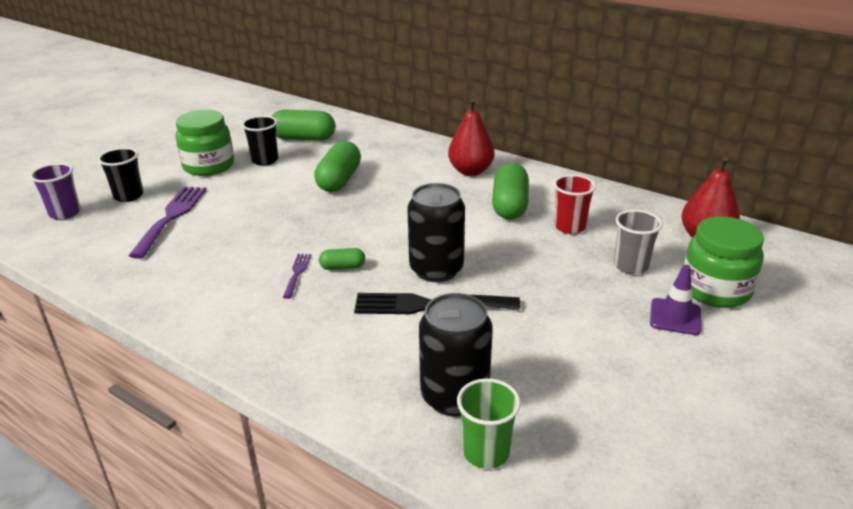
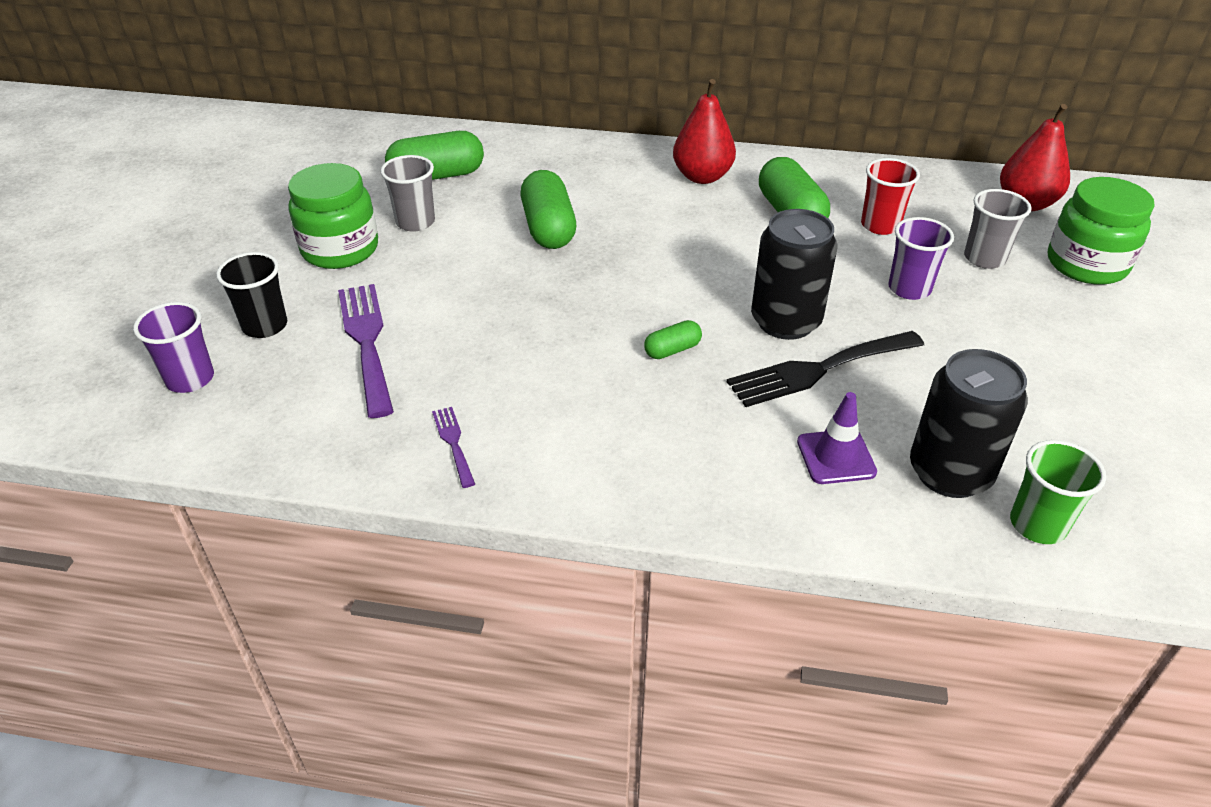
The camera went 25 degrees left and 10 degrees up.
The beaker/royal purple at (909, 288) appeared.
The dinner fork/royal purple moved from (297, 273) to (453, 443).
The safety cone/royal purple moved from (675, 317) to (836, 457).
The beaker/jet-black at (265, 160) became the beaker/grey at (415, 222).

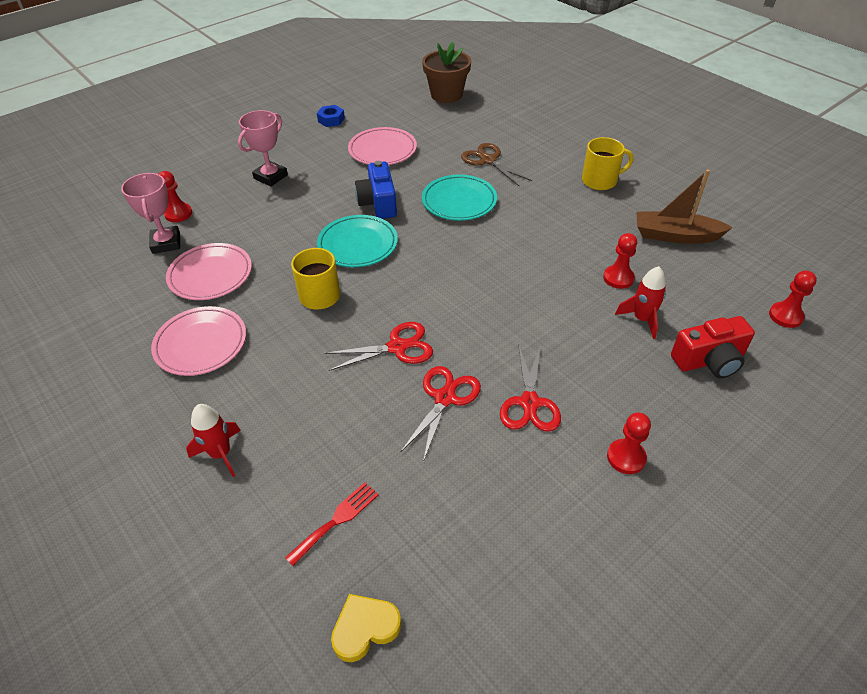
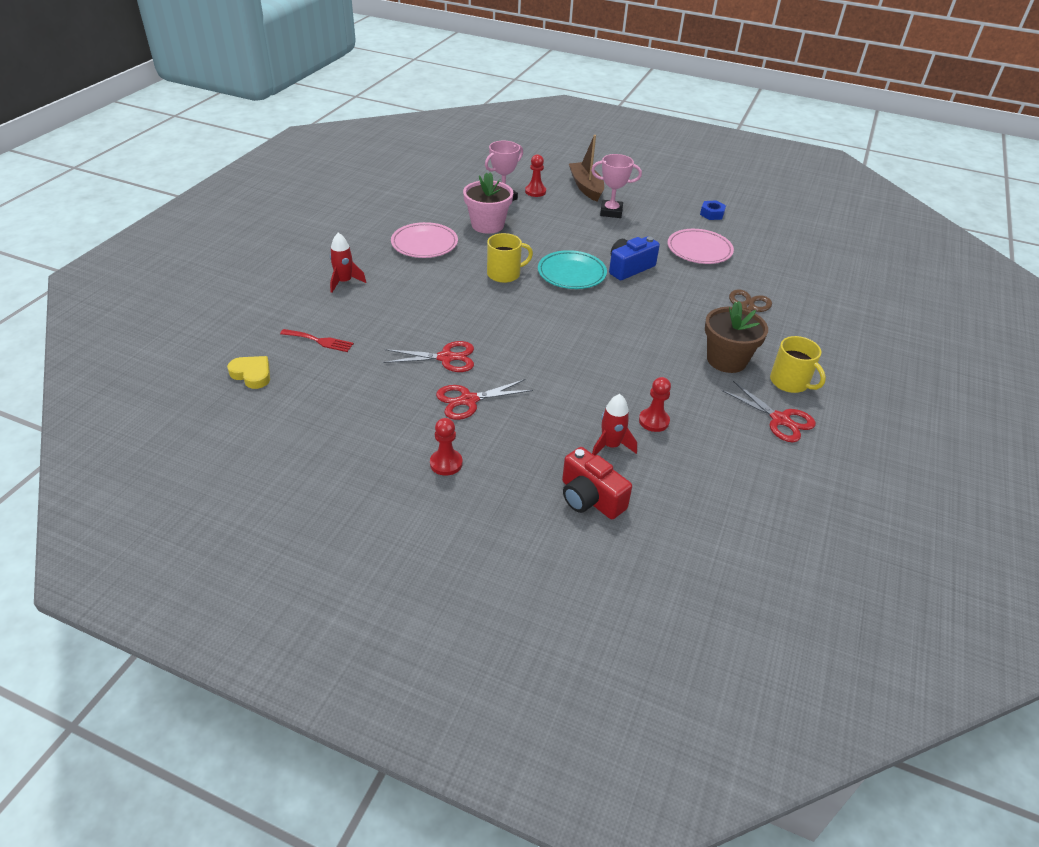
The camera went 60 degrees right and 5 degrees down.
The plate/aqua at (459, 201) disappeared.
The pawn/red at (785, 316) disappeared.
The pair of scissors/red moved from (397, 347) to (780, 420).
The plant pot/brown moved from (446, 95) to (726, 360).
The boat/brown moved from (675, 236) to (586, 187).
The plate/rosy at (210, 275) was replaced by the plant pot/rosy at (487, 225).

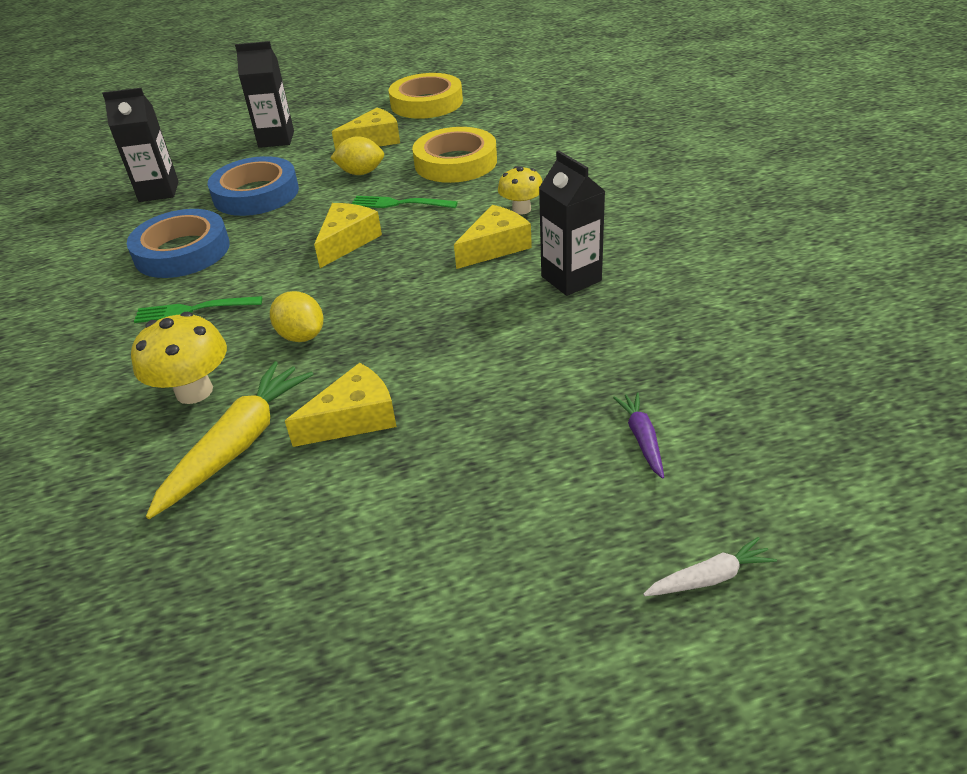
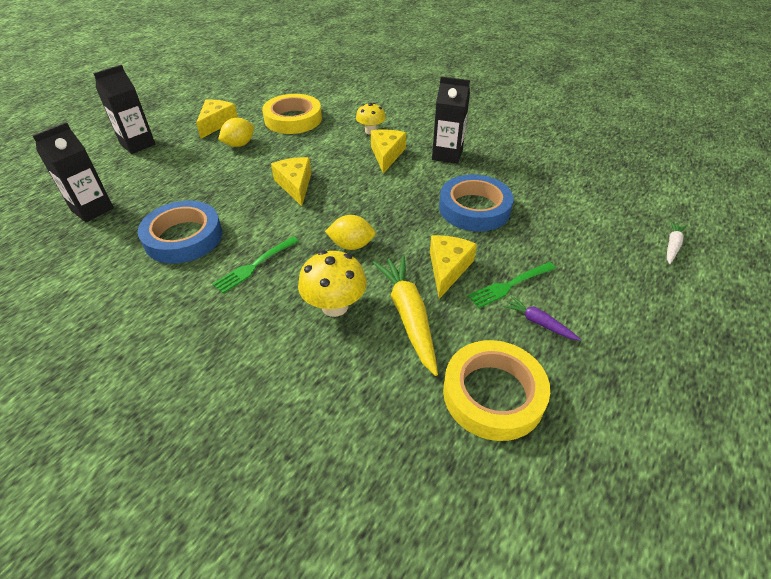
The camera went 45 degrees left and 5 degrees up.
The roll of tape/blue moved from (256, 194) to (474, 208).
The dinner fork/leaf-green moved from (399, 204) to (510, 285).
The roll of tape/bright yellow moved from (426, 103) to (493, 394).
The toy carrot/royal purple moved from (642, 438) to (538, 322).

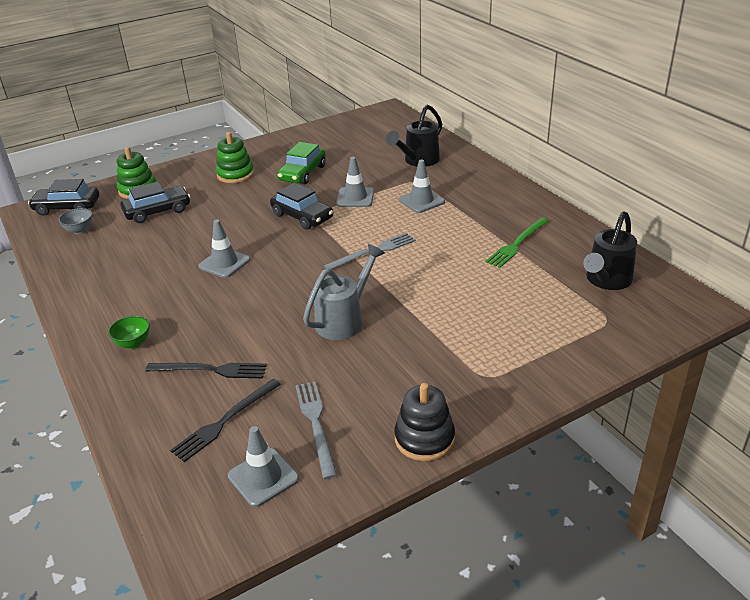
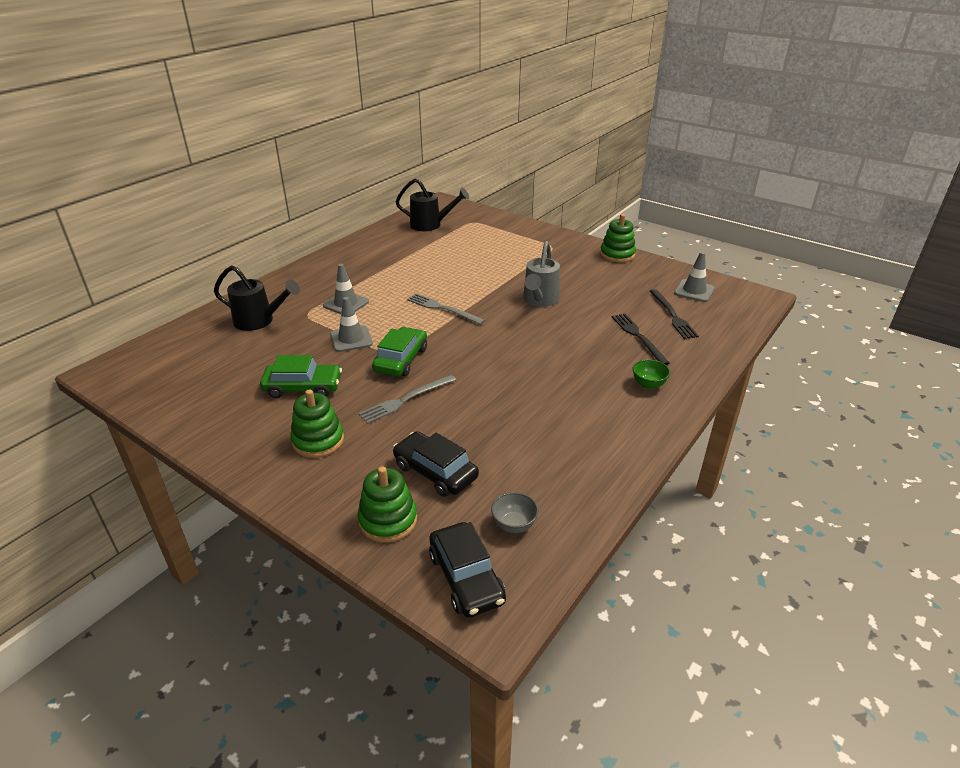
The camera went 115 degrees left and 0 degrees up.
The safety cone/grey at (224, 263) disappeared.
The dinner fork/leaf-green at (517, 244) disappeared.
The dinner fork/grey moved from (316, 424) to (406, 400).
The toy car/jet-black at (302, 216) became the toy car/leaf-green at (401, 360).
The stacking rings/jet-black at (424, 439) became the stacking rings/leaf-green at (617, 254).
The dinner fork/jet-black at (225, 421) turned 60 degrees clockwise.
The watering can/grey at (344, 320) turned 90 degrees counterclockwise.

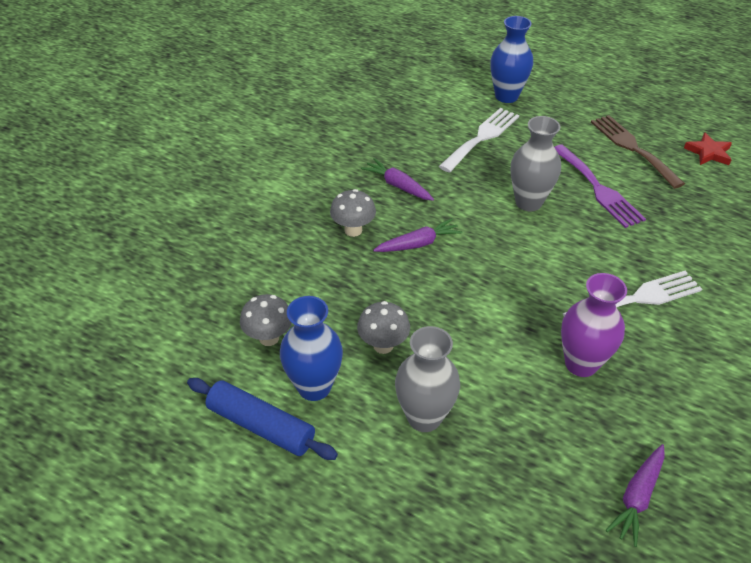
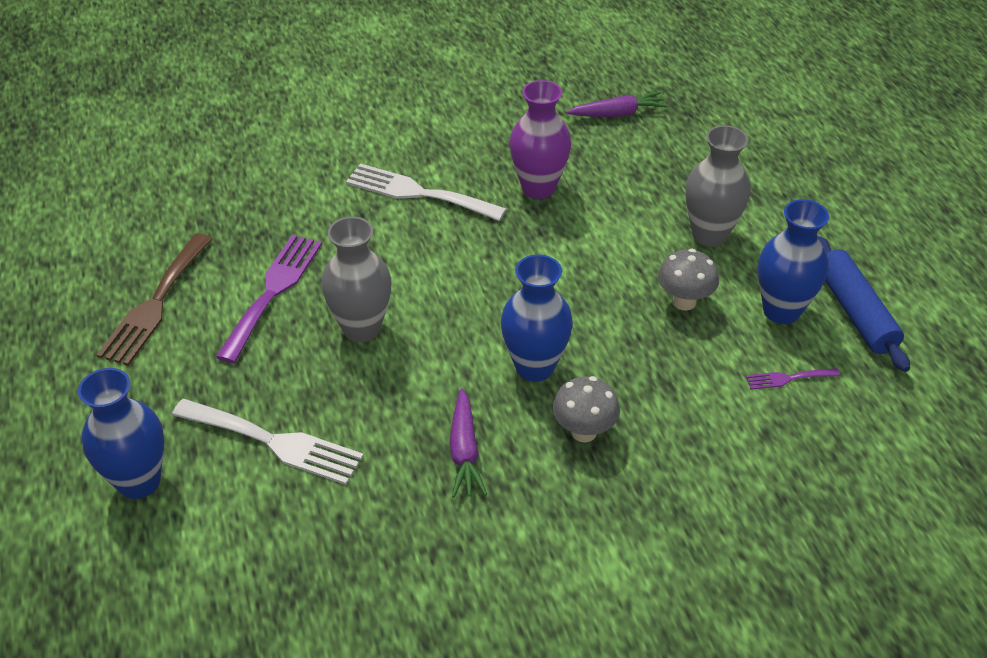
The camera went 135 degrees left and 0 degrees up.
The star/red at (708, 152) disappeared.
The toadstool/grey at (269, 338) was replaced by the dinner fork/royal purple at (788, 378).
The toy carrot/royal purple at (418, 244) was replaced by the flower vase/blue at (534, 367).
The dinner fork/pure white at (481, 137) turned 150 degrees counterclockwise.

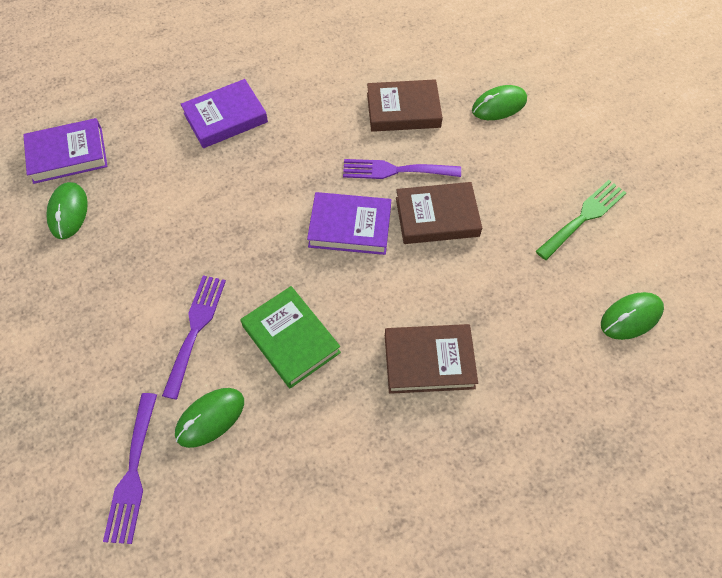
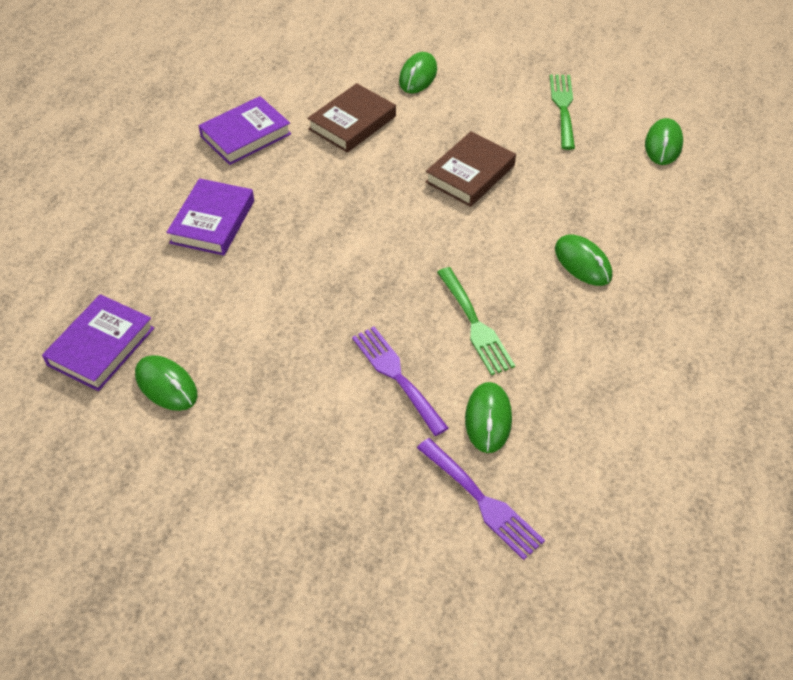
The camera went 45 degrees left and 10 degrees down.
The dinner fork/royal purple at (395, 170) disappeared.
The hardcover/royal purple moved from (350, 227) to (246, 135).
The hardcover/leaf-green at (291, 339) was replaced by the dinner fork/leaf-green at (475, 324).
The hardcover/brown at (429, 361) was replaced by the computer mouse/leaf-green at (582, 263).

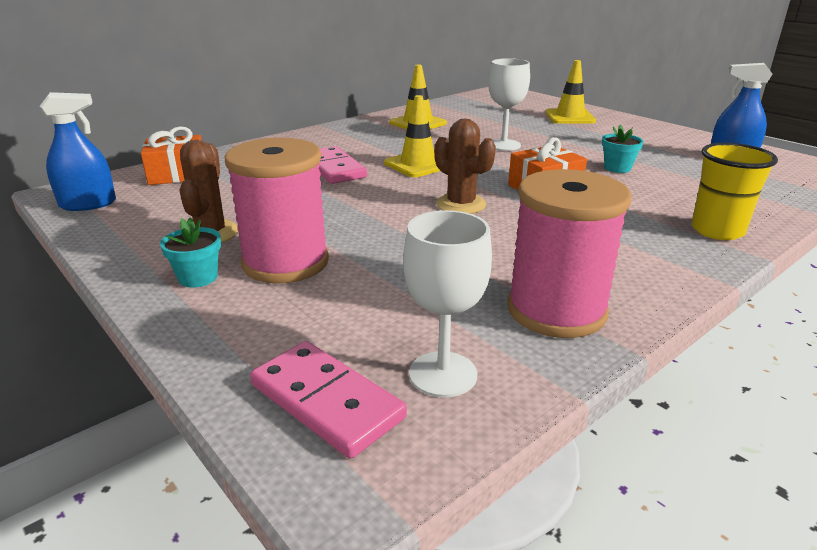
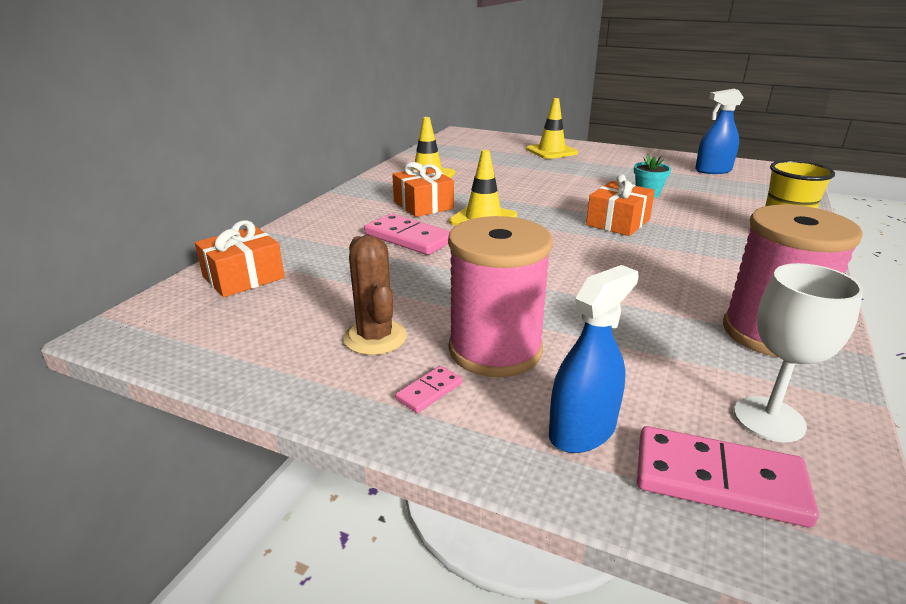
The camera went 25 degrees left and 0 degrees up.
The cactus/brown at (461, 204) disappeared.
The wine glass/pure white at (503, 145) disappeared.
The present/bright orange at (423, 205) appeared.
The sprayer/blue moved from (88, 204) to (582, 430).
The plant pot/aqua at (198, 278) was replaced by the domino piece/rosy at (429, 391).

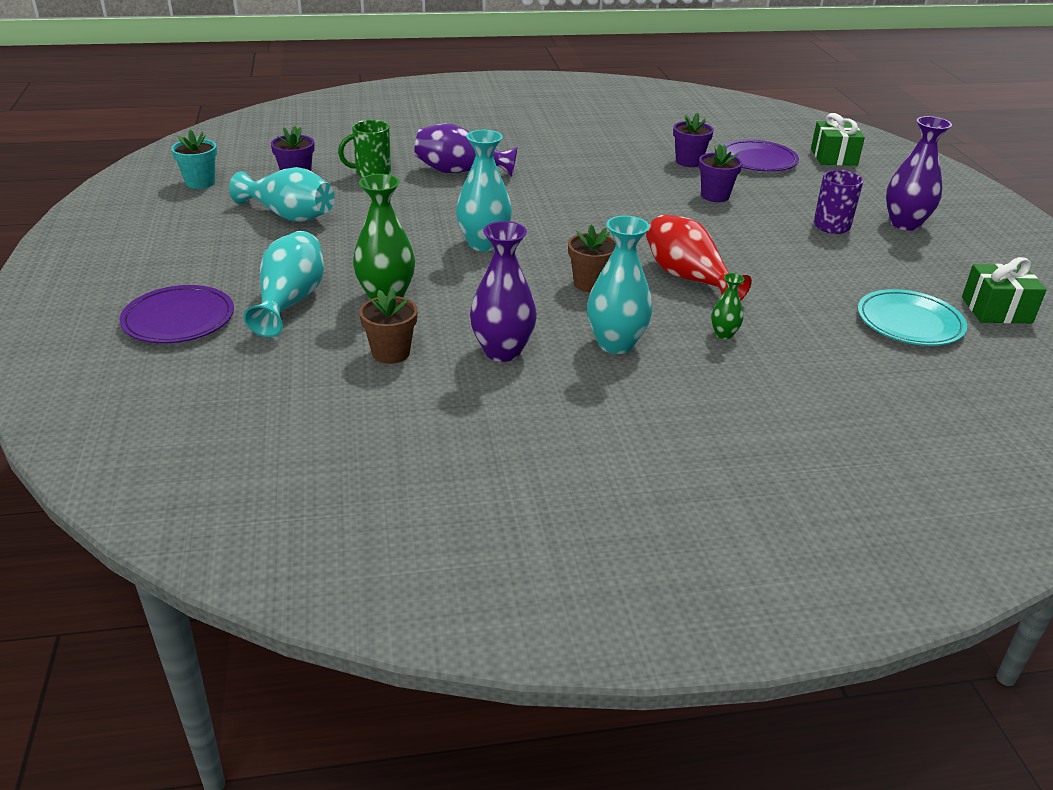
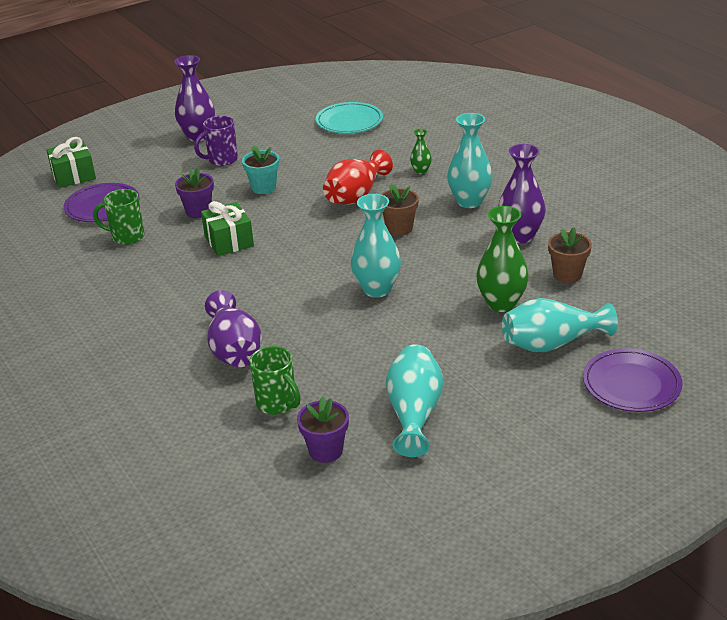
The camera went 110 degrees left and 0 degrees up.
The plant pot/aqua moved from (200, 182) to (263, 187).
The present/leaf-green moved from (996, 310) to (229, 241).
The plant pot/royal purple at (689, 162) was replaced by the tea mug/leaf-green at (126, 237).

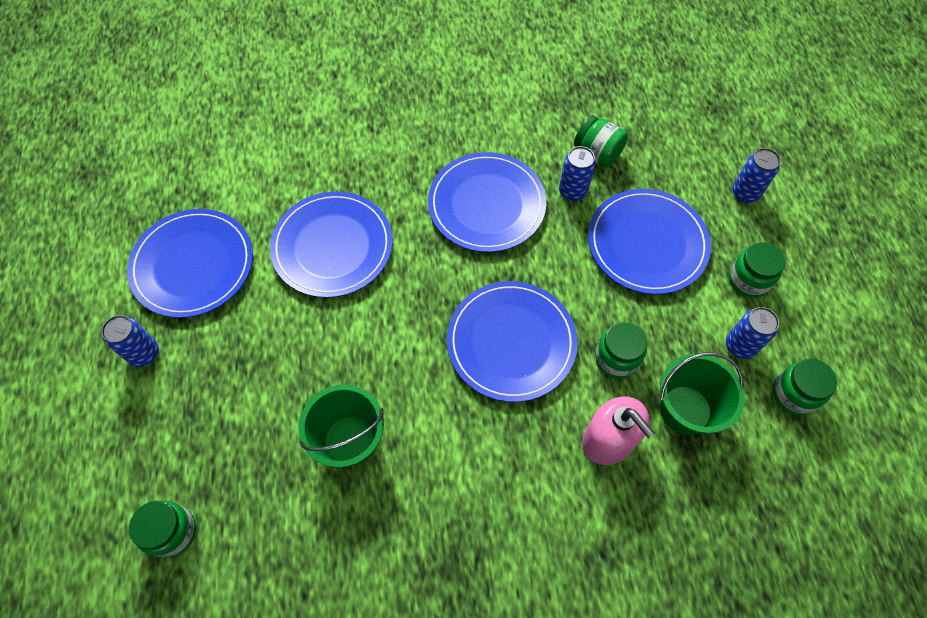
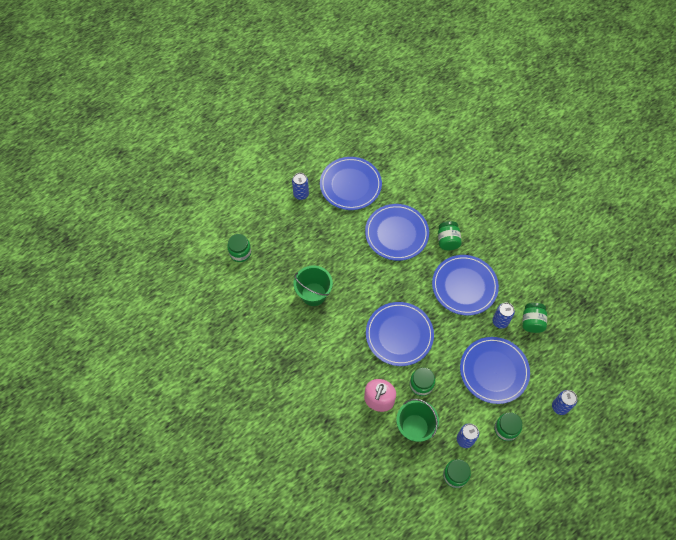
The camera went 60 degrees right and 0 degrees up.
The jar/leaf-green at (447, 241) appeared.

